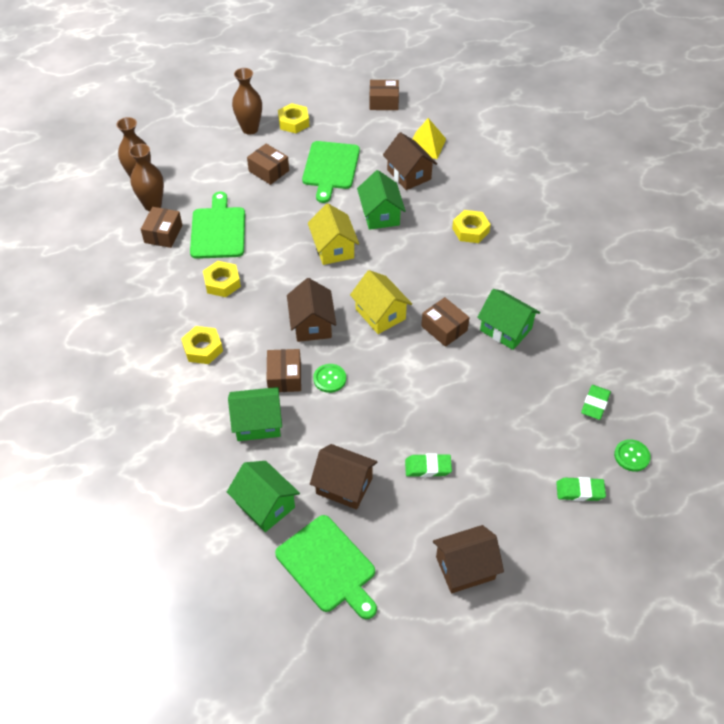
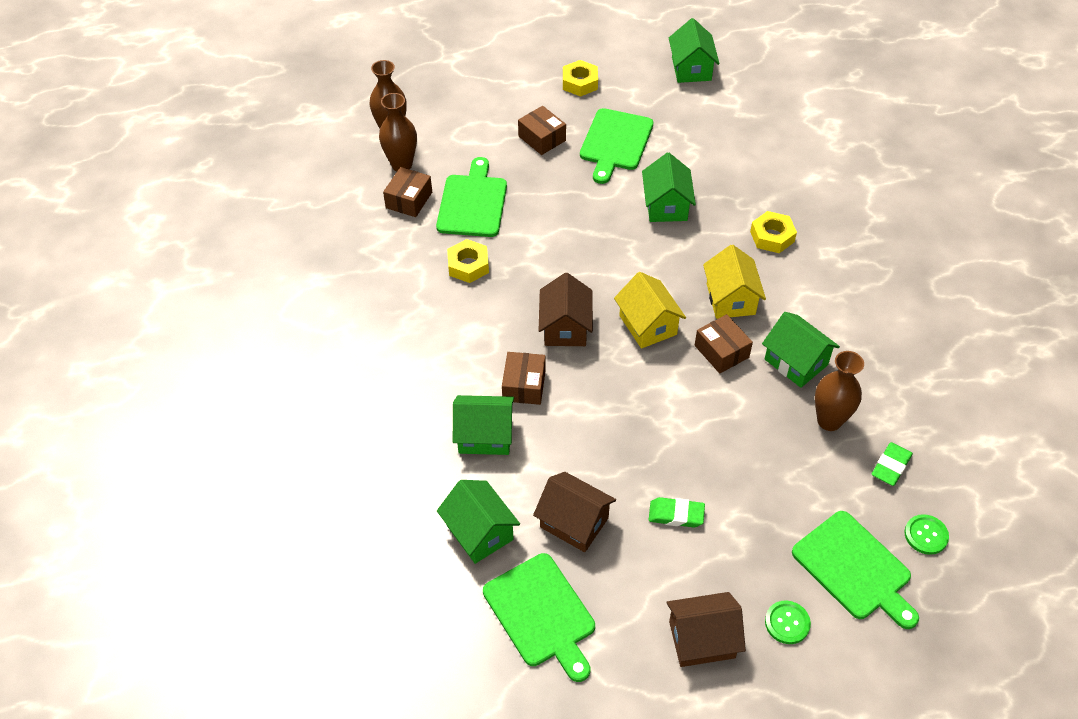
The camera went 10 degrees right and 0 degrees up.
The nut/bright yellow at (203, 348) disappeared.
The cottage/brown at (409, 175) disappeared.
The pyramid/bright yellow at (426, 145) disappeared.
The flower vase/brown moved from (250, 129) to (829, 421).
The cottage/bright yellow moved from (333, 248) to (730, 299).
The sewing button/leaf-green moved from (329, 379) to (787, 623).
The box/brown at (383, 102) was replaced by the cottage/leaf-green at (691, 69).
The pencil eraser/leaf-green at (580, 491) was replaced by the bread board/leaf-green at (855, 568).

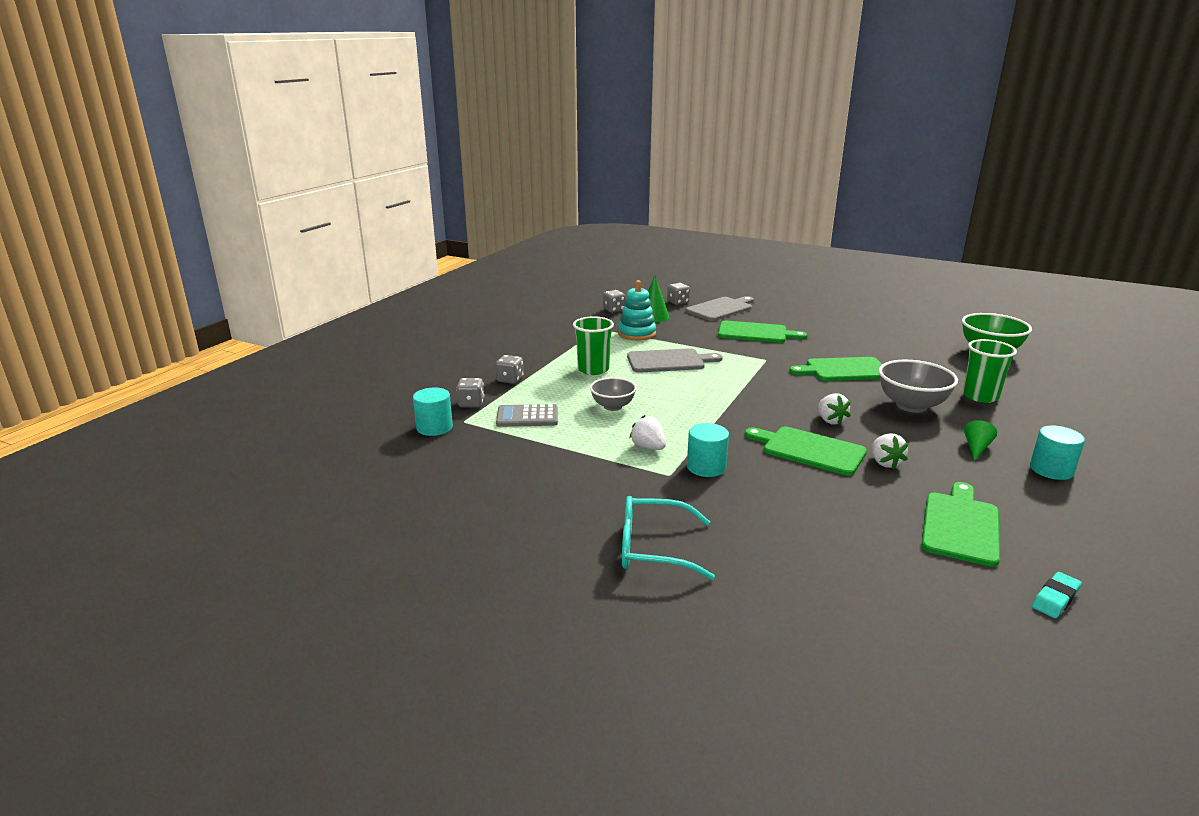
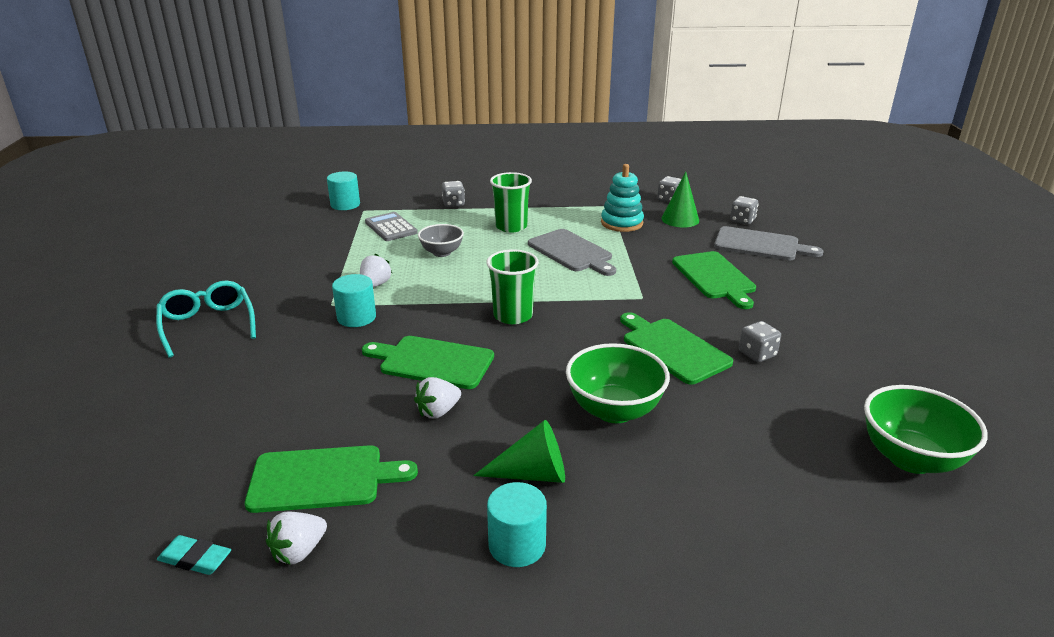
The camera went 60 degrees right and 5 degrees up.
The die/grey moved from (471, 403) to (757, 354).
The toy strawberry/pure white moved from (830, 420) to (299, 551).
The beaker/leaf-green moved from (980, 396) to (513, 315).
The deep dish/grey at (911, 406) became the deep dish/leaf-green at (614, 410).
The bread board/leaf-green at (809, 450) turned 75 degrees counterclockwise.
The solid cone/leaf-green at (976, 448) changed to 1.52 times the size.

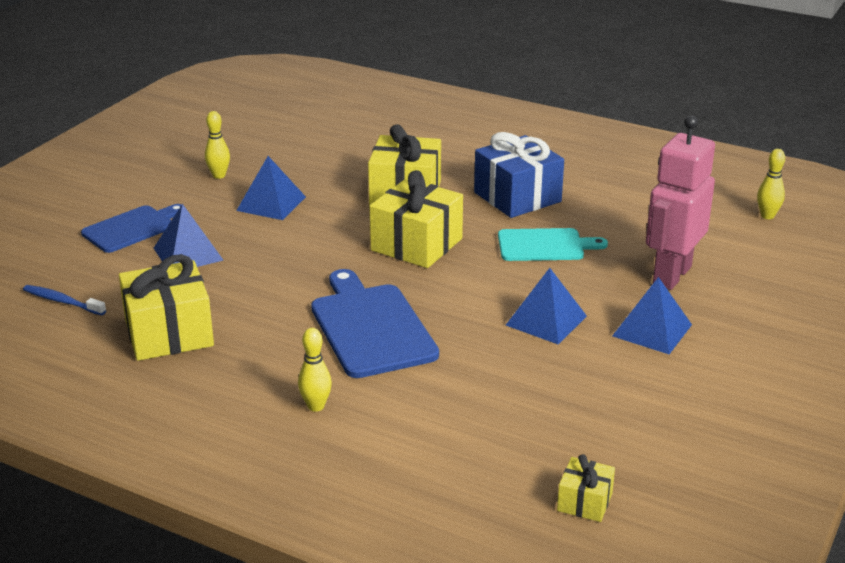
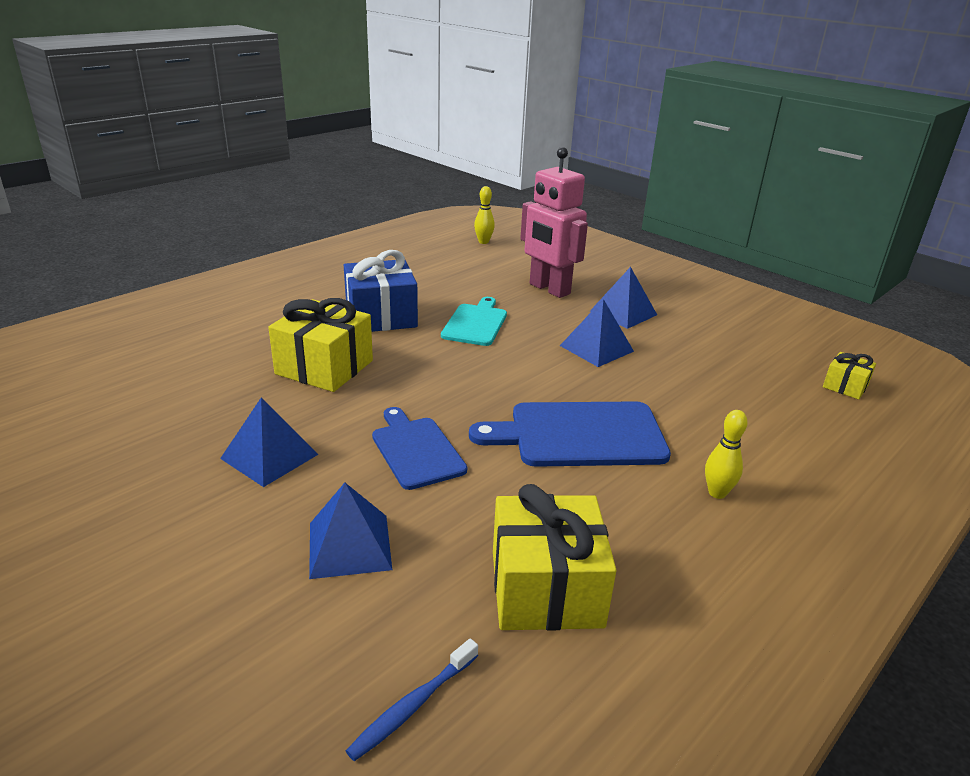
The camera went 75 degrees left and 0 degrees up.
The bowling pin/bright yellow at (219, 175) disappeared.
The present/bright yellow at (416, 244) disappeared.
The bread board/blue moved from (132, 228) to (416, 450).

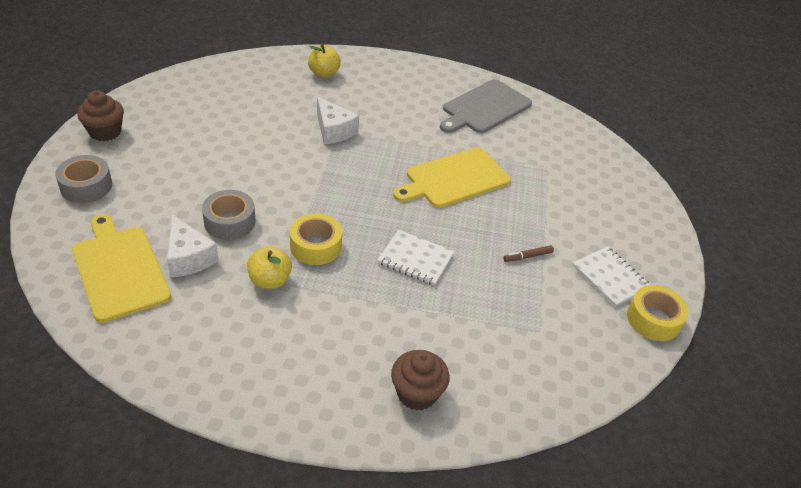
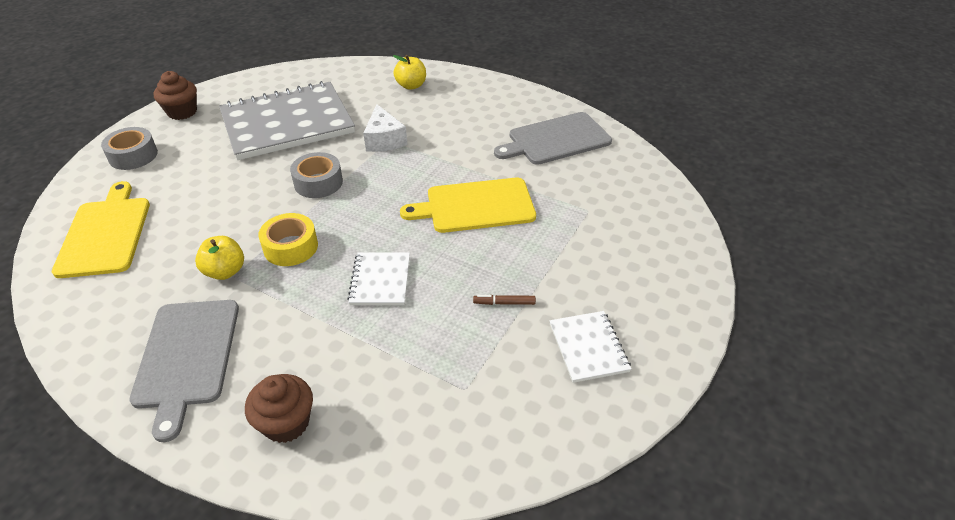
The camera went 25 degrees right and 0 degrees up.
The cheese wedge/pure white at (188, 258) disappeared.
The roll of tape/bright yellow at (653, 319) disappeared.
The bread board/grey at (187, 357) appeared.
The exercise book/grey at (287, 123) appeared.
The roll of tape/grey moved from (229, 222) to (318, 182).
The exercise book/pure white at (415, 259) turned 45 degrees clockwise.

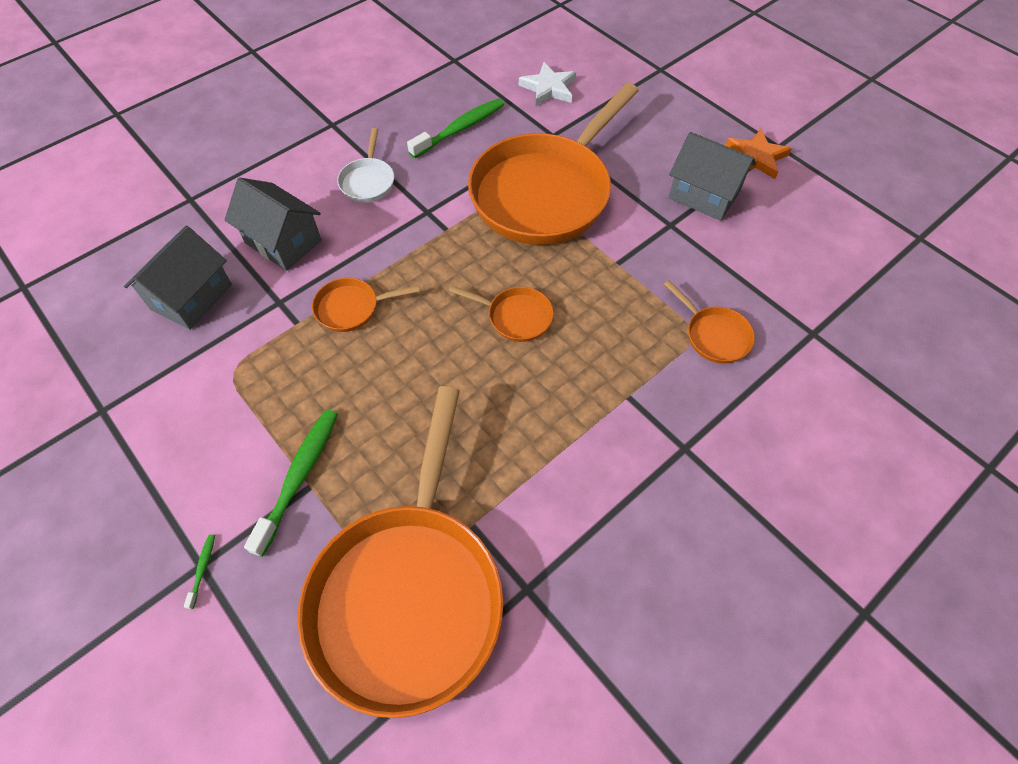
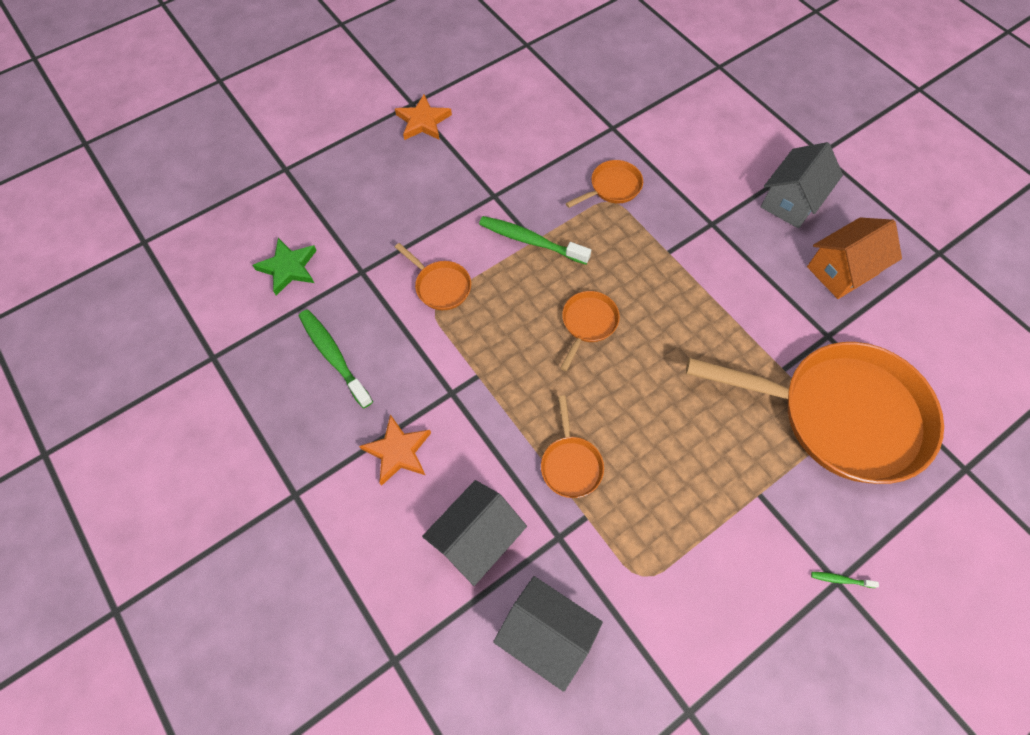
The camera went 85 degrees left and 5 degrees up.
The cottage/bright orange at (842, 270) appeared.
The dental brush/leaf-green moved from (299, 476) to (530, 241).
The cottage/grey moved from (703, 195) to (791, 201).
The skillet/pure white at (368, 181) was replaced by the star/bright orange at (398, 452).
The star/pure white at (548, 88) became the star/leaf-green at (288, 268).
The skillet/bright orange at (545, 192) changed to 0.41 times the size.

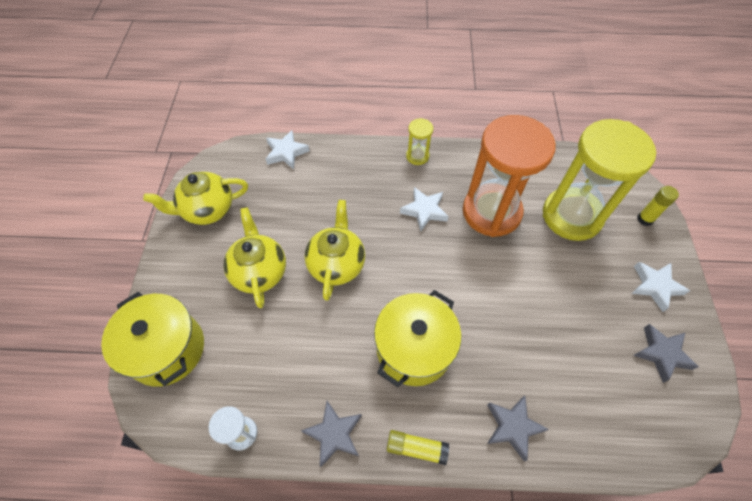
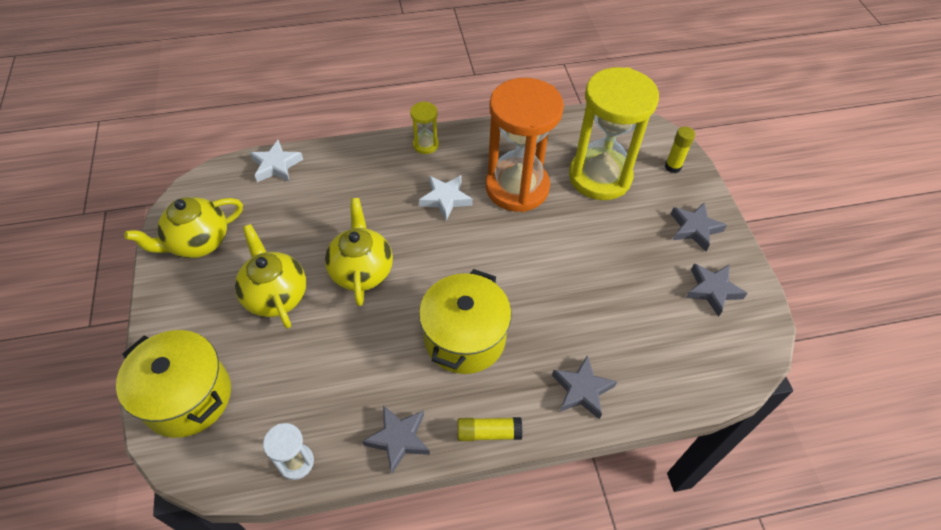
The camera went 15 degrees left and 5 degrees down.
The star/pure white at (655, 286) became the star/grey at (694, 229).

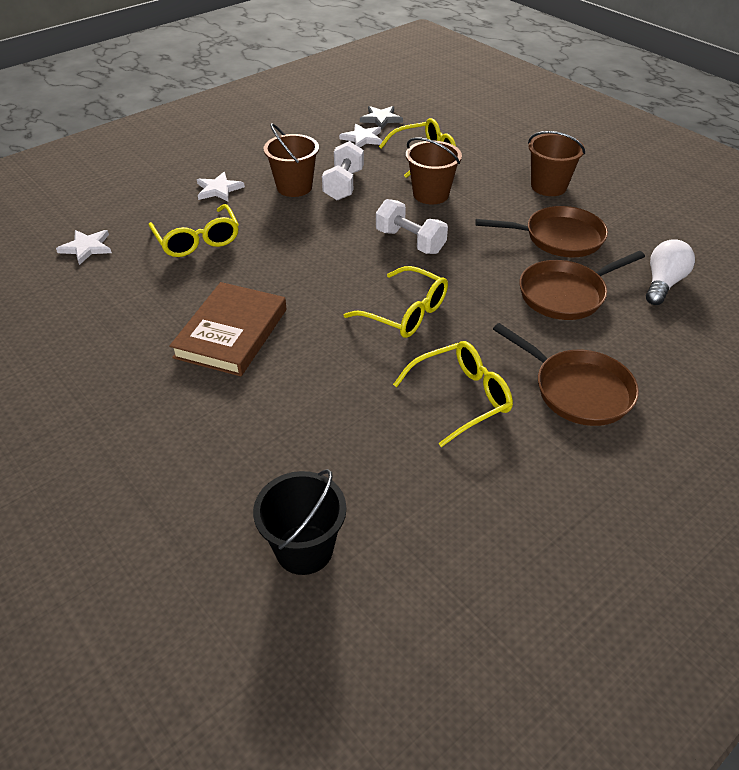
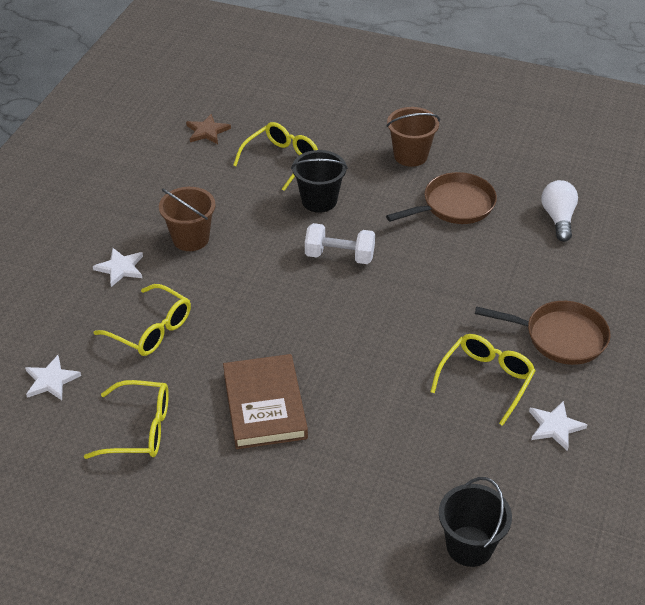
The camera went 30 degrees left and 0 degrees up.
The free weight/pure white at (343, 185) disappeared.
The skillet/brown at (566, 294) disappeared.
The star/pure white moved from (362, 138) to (555, 426).
The glasses/bright yellow moved from (405, 313) to (139, 429).
The star/grey at (381, 119) became the star/brown at (207, 131).
The bucket/brown at (431, 194) became the bucket/jet-black at (319, 200).

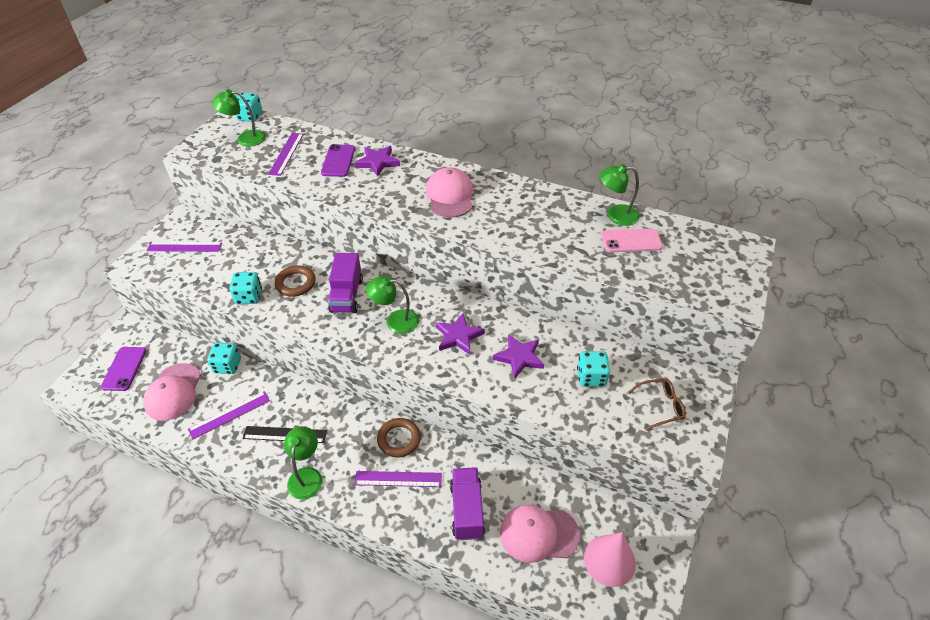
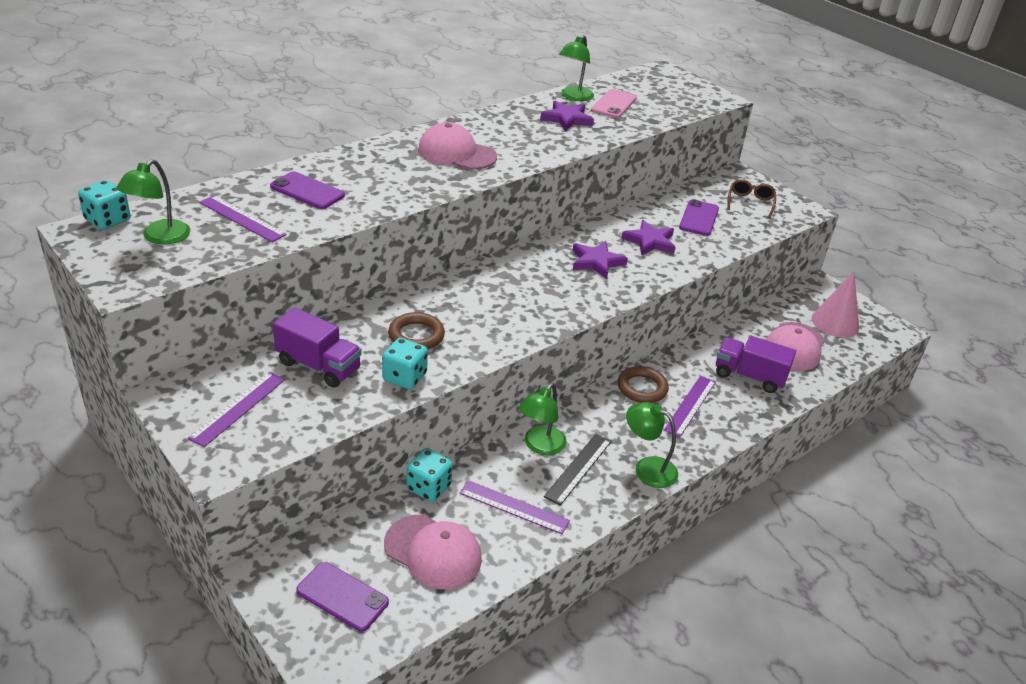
The camera went 65 degrees left and 10 degrees down.
The toy truck/royal purple moved from (346, 295) to (319, 366).
The star/royal purple moved from (377, 162) to (567, 119).
The desk lamp/leaf-green moved from (395, 321) to (540, 446).
The die/aqua at (591, 377) was replaced by the mobile phone/royal purple at (699, 218).
The straightedge/royal purple at (229, 414) turned 60 degrees counterclockwise.

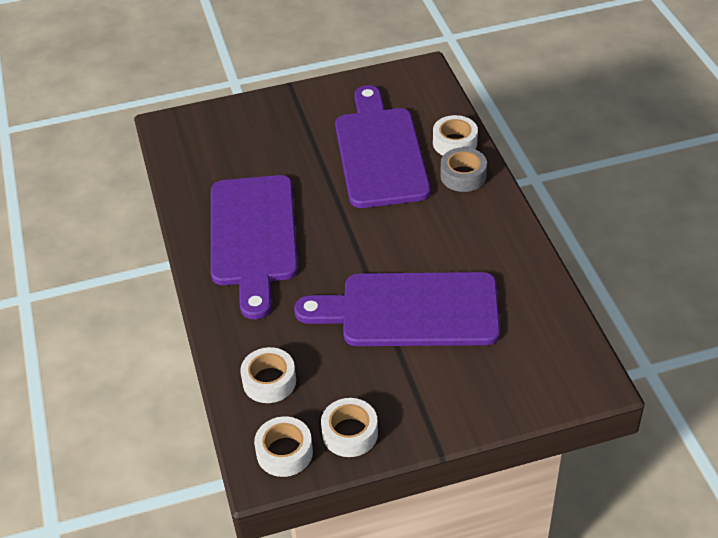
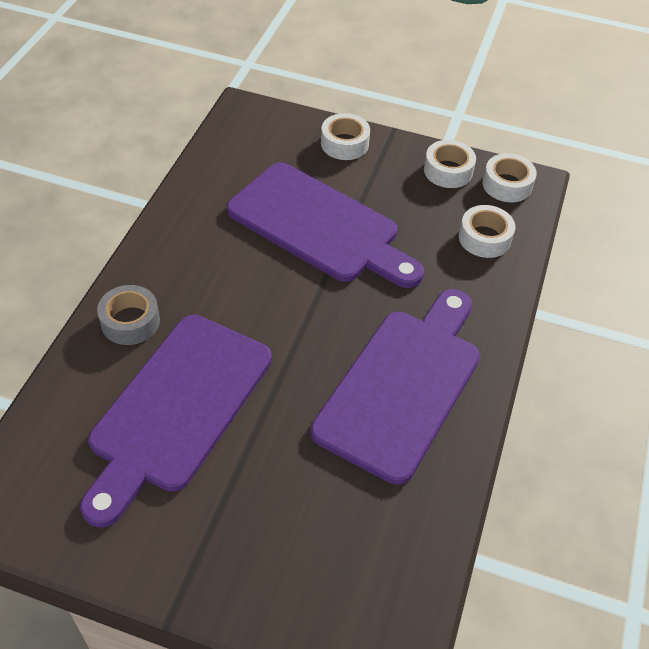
The camera went 150 degrees left and 5 degrees up.
The roll of tape/pure white moved from (454, 143) to (344, 144).

